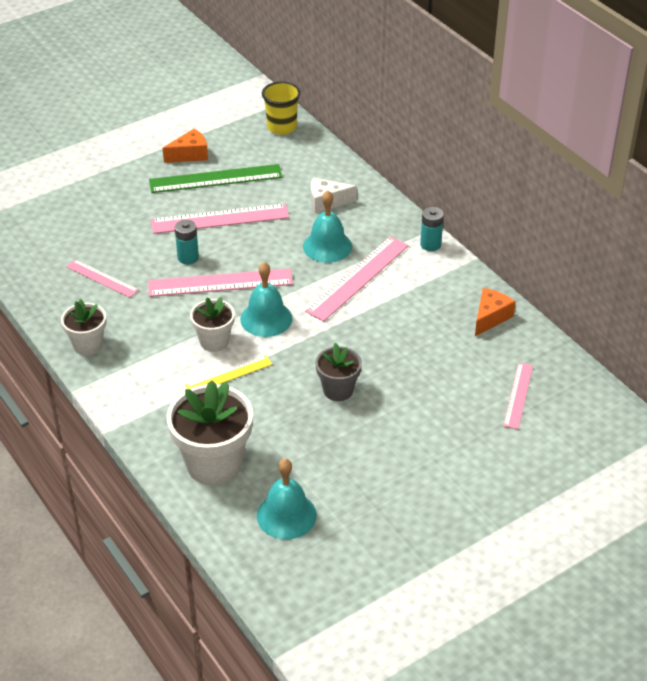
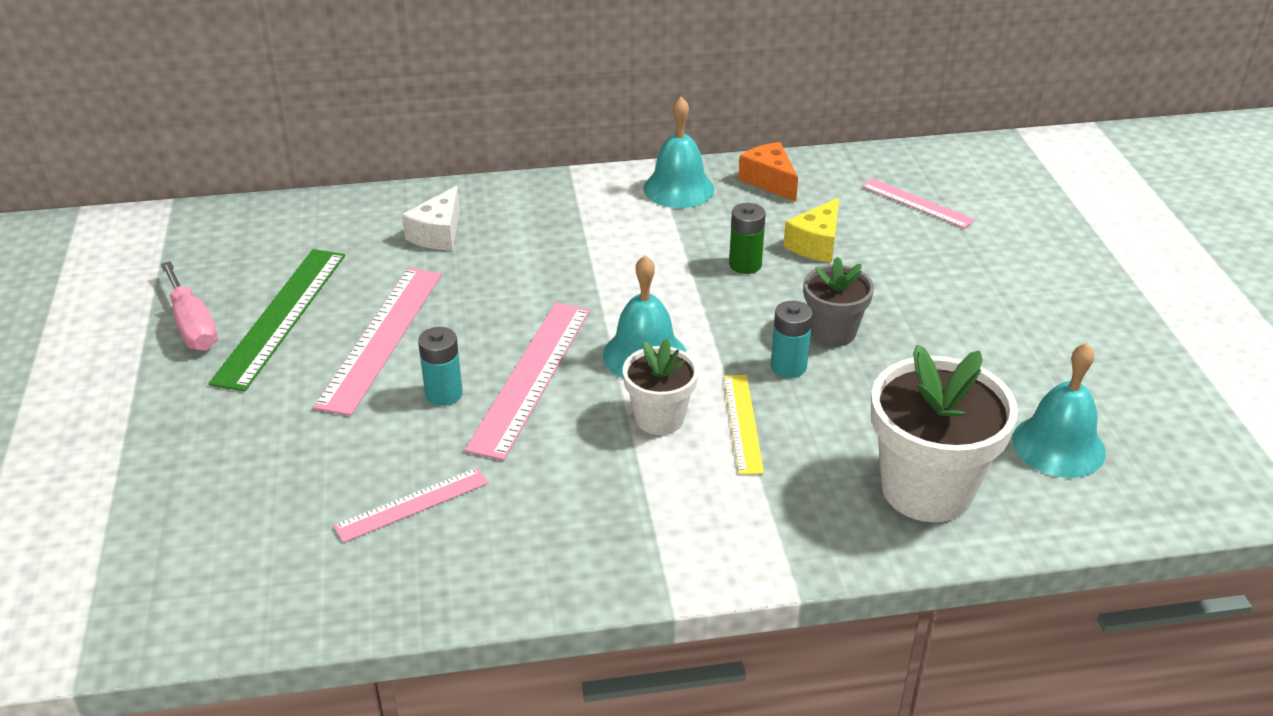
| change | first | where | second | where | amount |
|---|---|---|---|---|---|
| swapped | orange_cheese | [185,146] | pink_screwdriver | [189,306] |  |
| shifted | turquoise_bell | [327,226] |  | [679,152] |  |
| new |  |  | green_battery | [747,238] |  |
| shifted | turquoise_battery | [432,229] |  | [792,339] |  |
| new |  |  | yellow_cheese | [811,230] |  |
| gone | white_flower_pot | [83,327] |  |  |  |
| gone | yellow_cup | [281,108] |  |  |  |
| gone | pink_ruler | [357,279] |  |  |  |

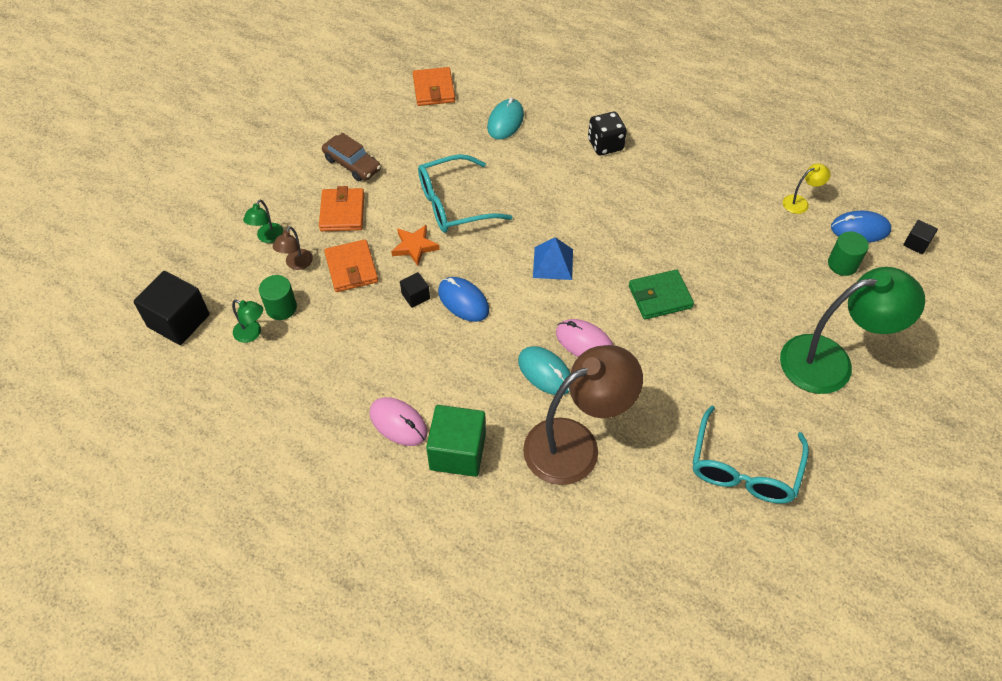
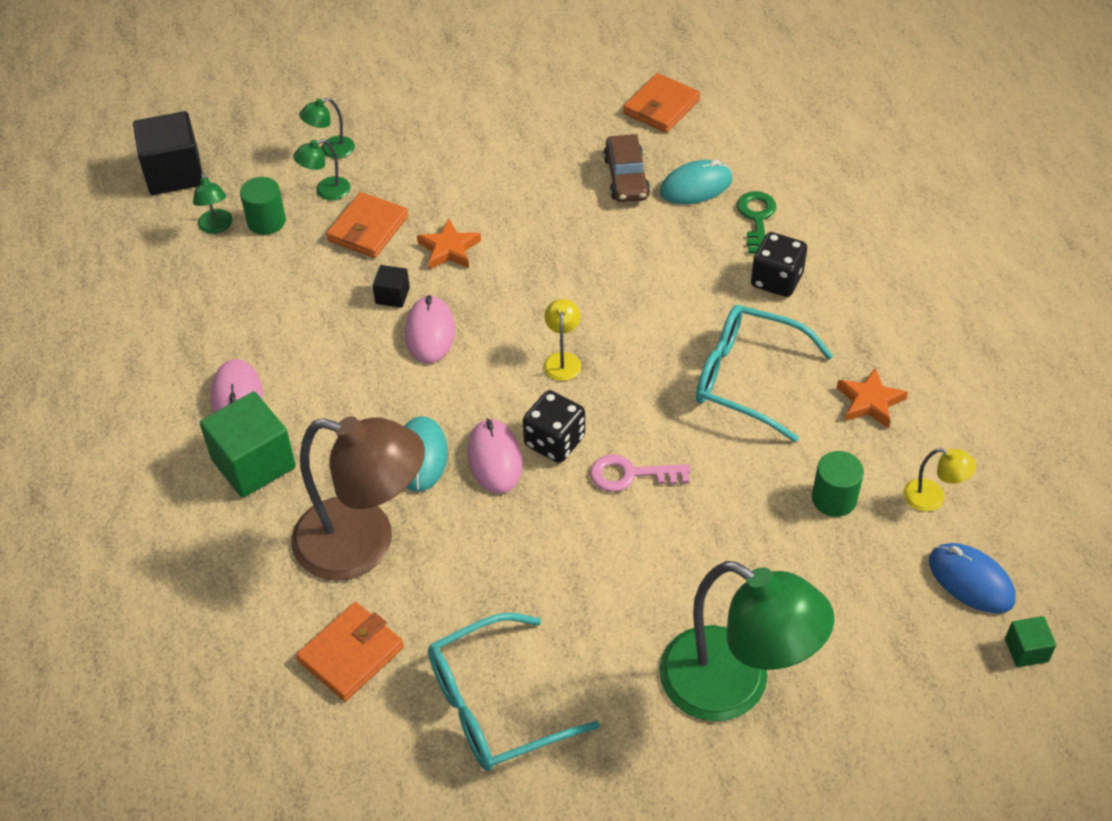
| change | first | where | second | where | amount |
|---|---|---|---|---|---|
| repainted | brown_lamp | [293,248] | green_lamp | [321,169] |  |
| shifted | orange_wallet | [341,208] |  | [350,651] |  |
| repainted | blue_mouse | [463,299] | pink_mouse | [430,329] |  |
| new |  |  | black_dice | [554,426] |  |
| swapped | blue_pyramid | [553,258] | yellow_lamp | [562,340] |  |
| swapped | green_wallet | [661,295] | pink_key | [640,473] |  |
| shifted | brown_car | [351,157] |  | [626,168] |  |
| shifted | turquoise_glasses | [465,193] |  | [764,374] |  |
| new |  |  | green_key | [757,222] |  |
| shifted | green_cylinder | [848,254] |  | [838,484] |  |
| new |  |  | orange_star | [872,397] |  |
| repainted | black_cube | [920,237] | green_cube | [1031,641] |  |

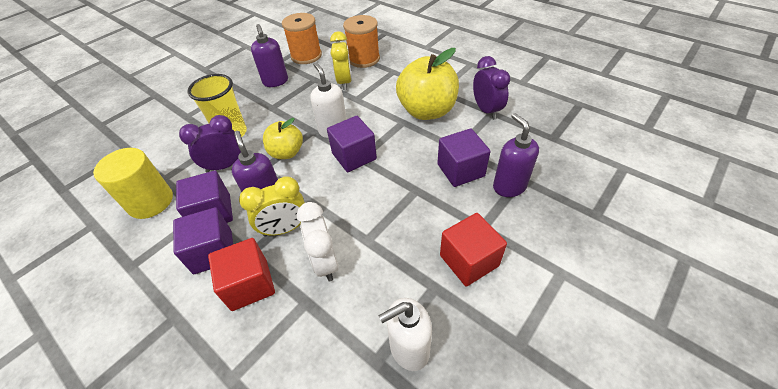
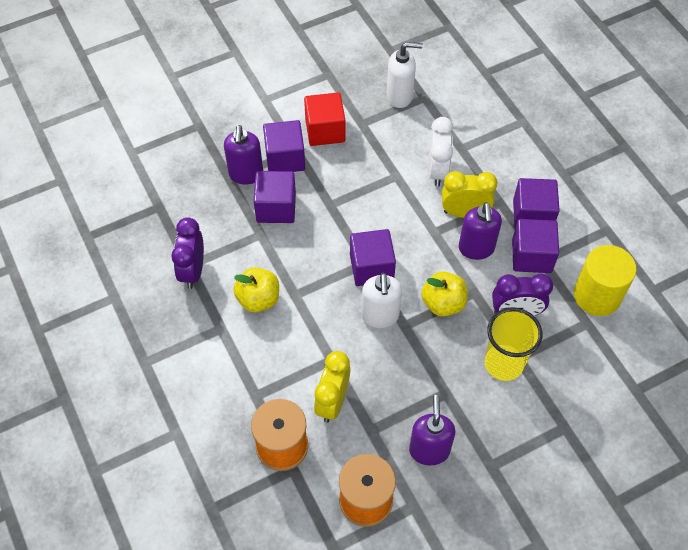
| change | first | where | second | where | amount |
|---|---|---|---|---|---|
| scaled | yellow_apple | [427,84] |  | [256,289] | x0.59 |
| new |  |  | purple_cube | [284,146] |  |
| gone | red_cube | [241,274] |  |  |  |

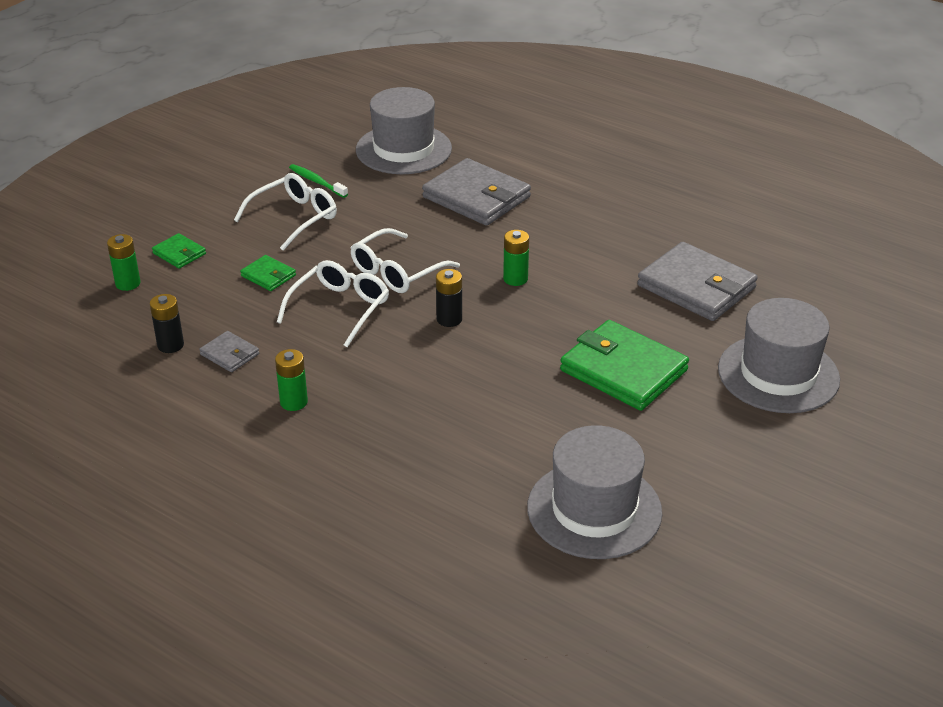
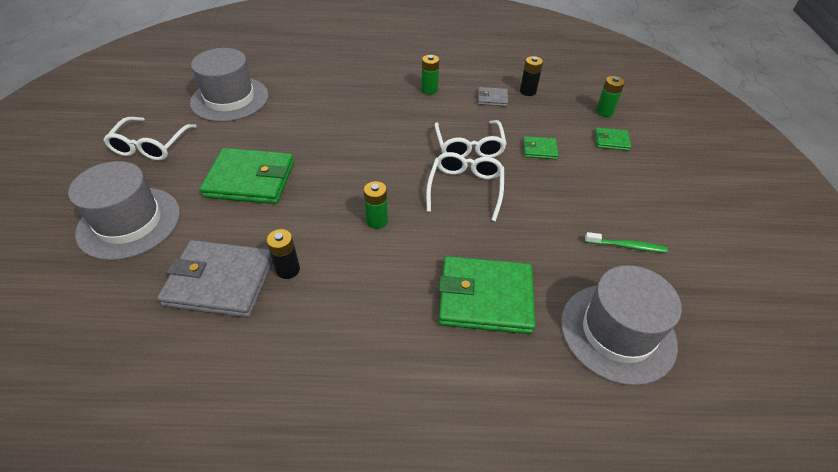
| change | first | where | second | where | amount |
|---|---|---|---|---|---|
| shifted | white_glasses | [285,212] |  | [150,139] |  |
| shifted | black_battery | [449,298] |  | [283,254] |  |
| repainted | grey_wallet | [476,192] | green_wallet | [487,295] |  |

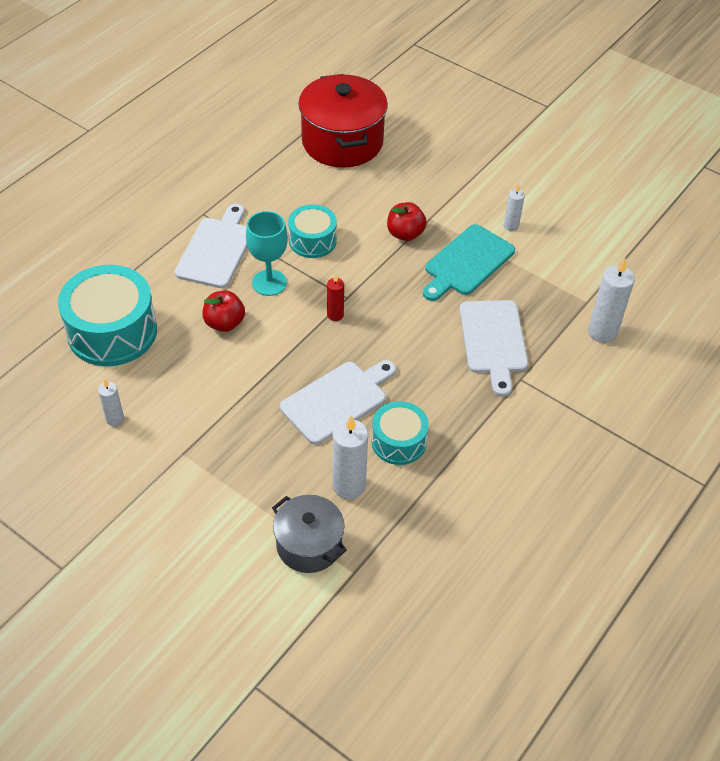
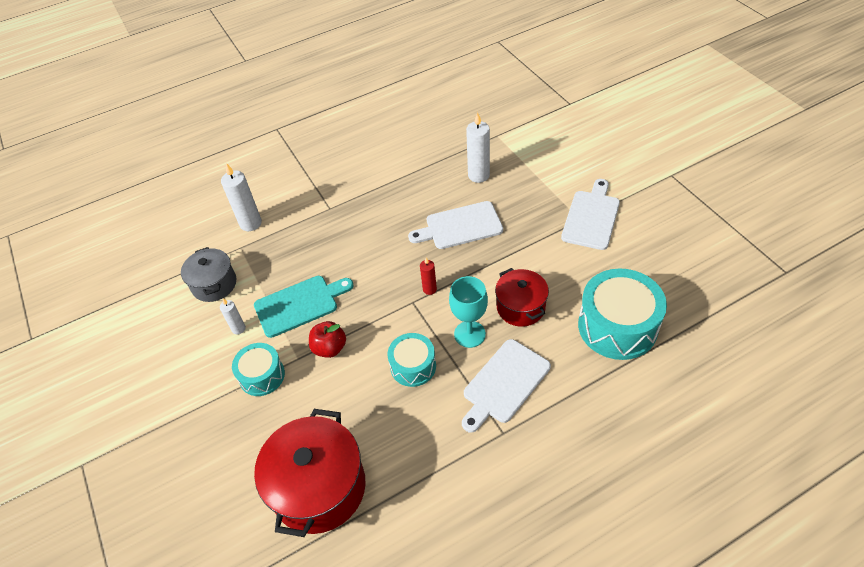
| change | first | where | second | where | amount |
|---|---|---|---|---|---|
| shifted | grey_pot | [309,534] |  | [208,274] |  |
| shifted | turquoise_drum | [400,433] |  | [258,369] |  |
| swapped | red_apple | [223,311] | red_pot | [522,297] |  |
| shifted | white_cutting_board | [494,348] |  | [590,214] |  |
| gone | white_candle | [111,402] |  |  |  |

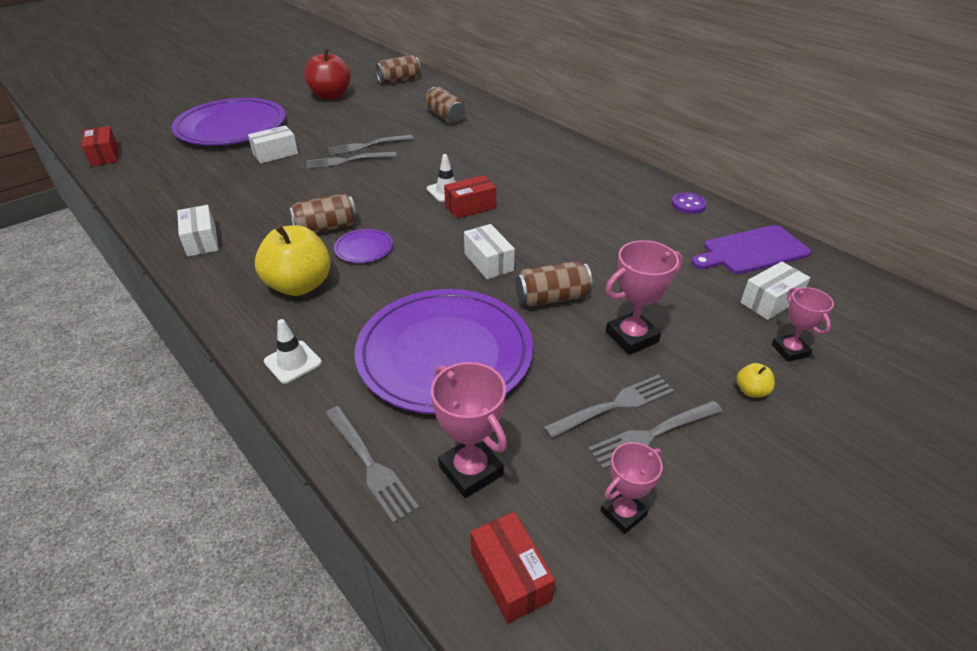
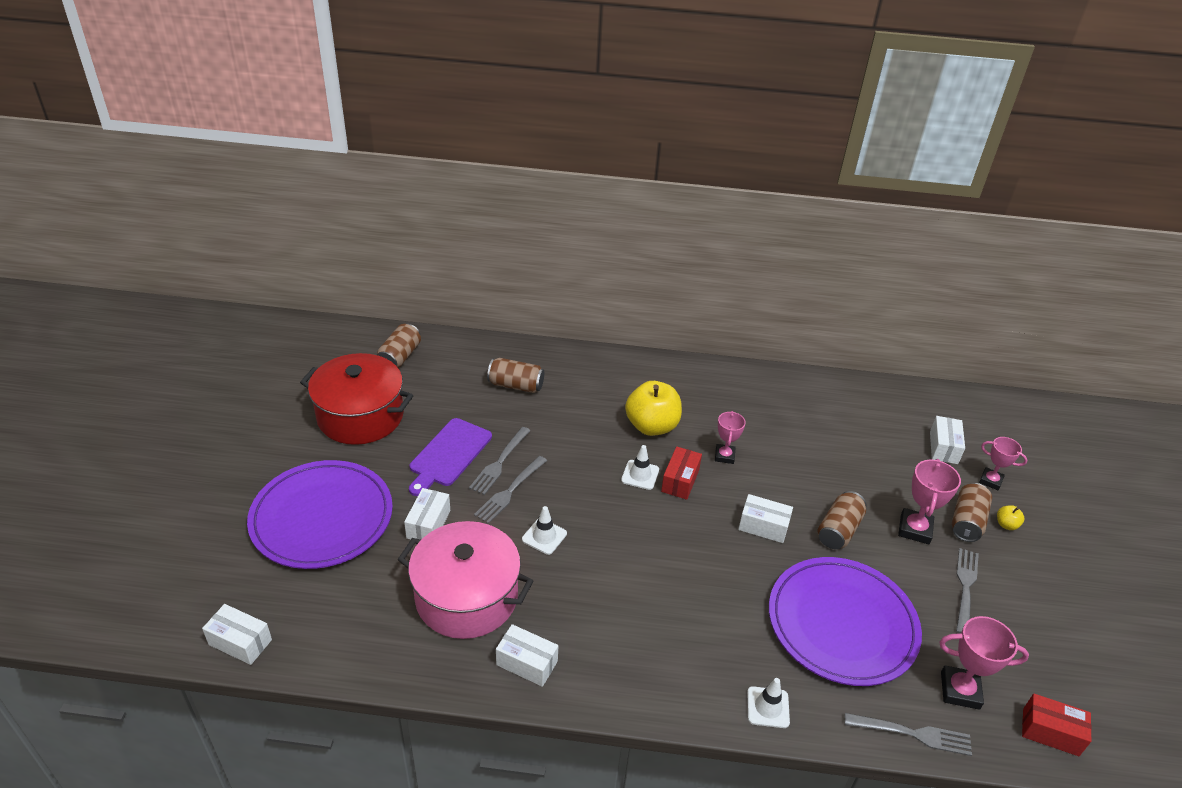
| change | first | where | second | where | amount |
|---|---|---|---|---|---|
| repainted | red_box | [100,146] | white_box | [237,634] |  |
| swapped | red_apple | [327,74] | red_pot | [356,399] |  |
| new |  |  | pink_pot | [465,580] |  |
| shifted | purple_cutting_board | [751,249] |  | [450,457] |  |
| new |  |  | white_traffic_cone | [544,530] |  |
| shifted | yellow_apple | [293,260] |  | [653,408] |  |
| shifted | pink_trophy | [631,488] |  | [730,437] |  |
| shifted | brown_can | [323,213] |  | [972,512] |  |
| gone | purple_plate | [363,246] |  |  |  |
| gone | grey_fork | [655,435] |  |  |  |
| gone | purple_button | [689,203] |  |  |  |

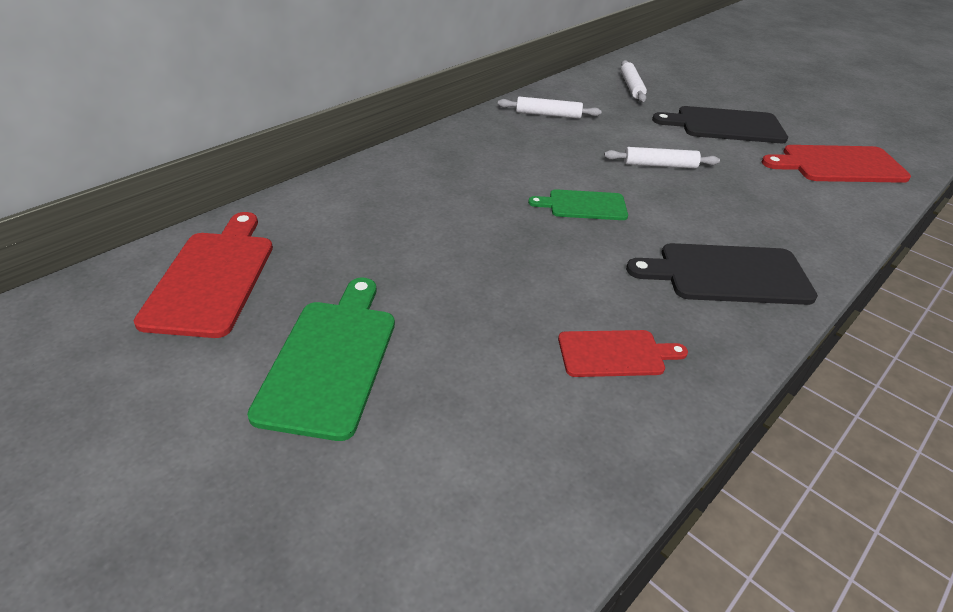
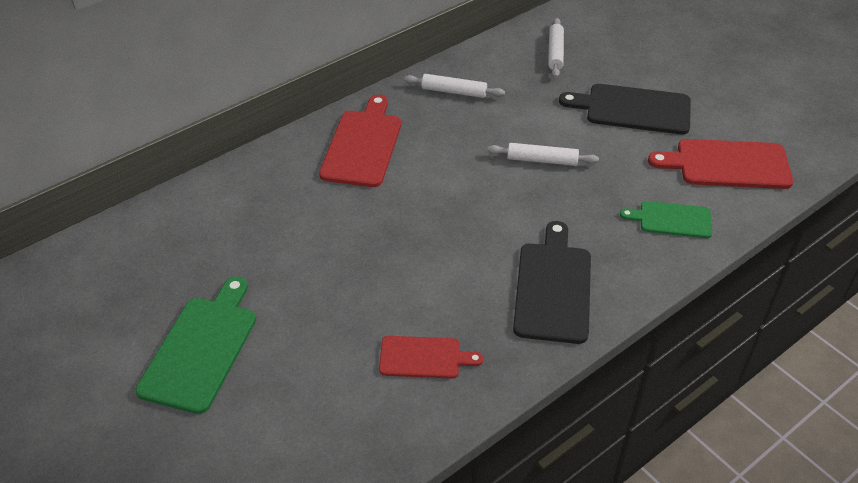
| change | first | where | second | where | amount |
|---|---|---|---|---|---|
| shifted | red_cutting_board | [203,275] |  | [360,141] |  |
| rotated | black_cutting_board | [722,274] |  | [552,282] | 90 degrees clockwise |
| shifted | green_cutting_board | [578,204] |  | [666,219] |  |

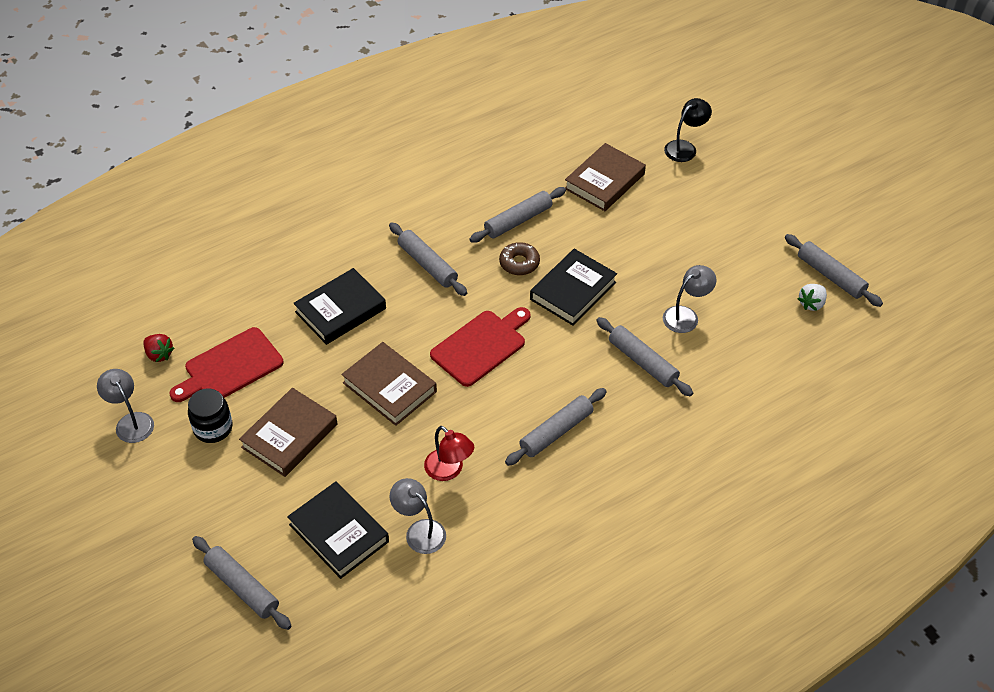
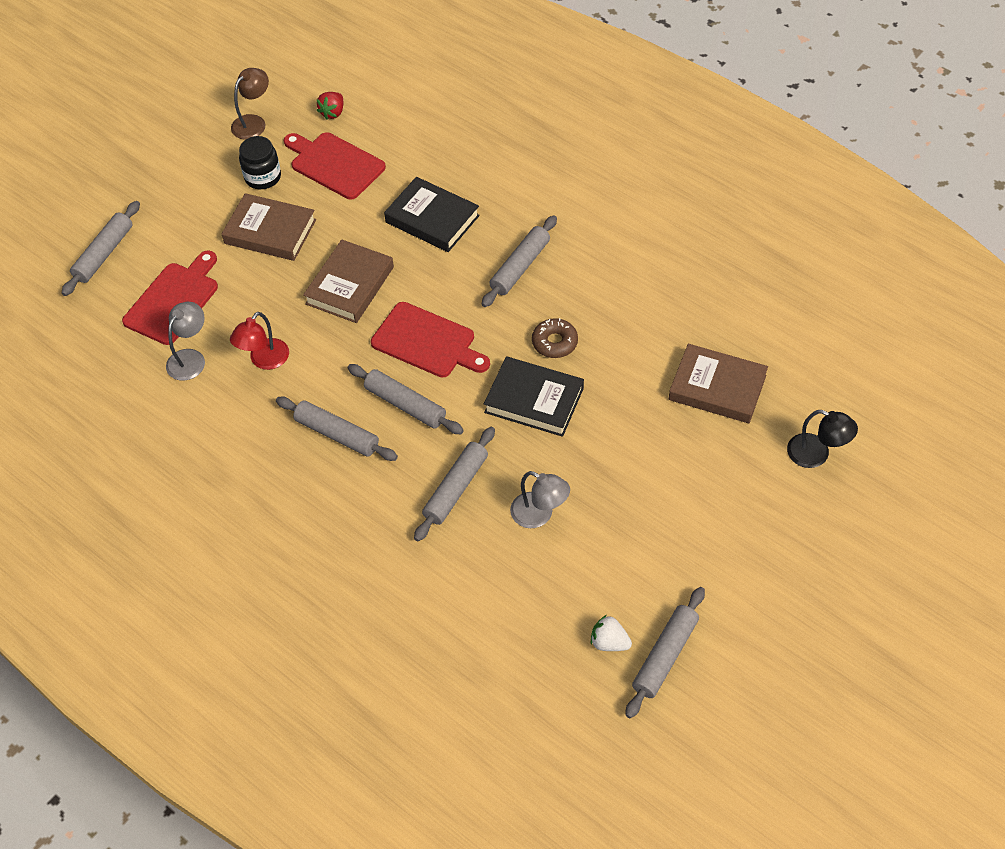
| change | first | where | second | where | amount |
|---|---|---|---|---|---|
| swapped | black_book | [338,530] | red_cutting_board | [170,297] |  |
| repainted | grey_lamp | [125,406] | brown_lamp | [250,104] |  |
| shifted | grey_rolling_pin | [517,215] |  | [406,399] |  |

